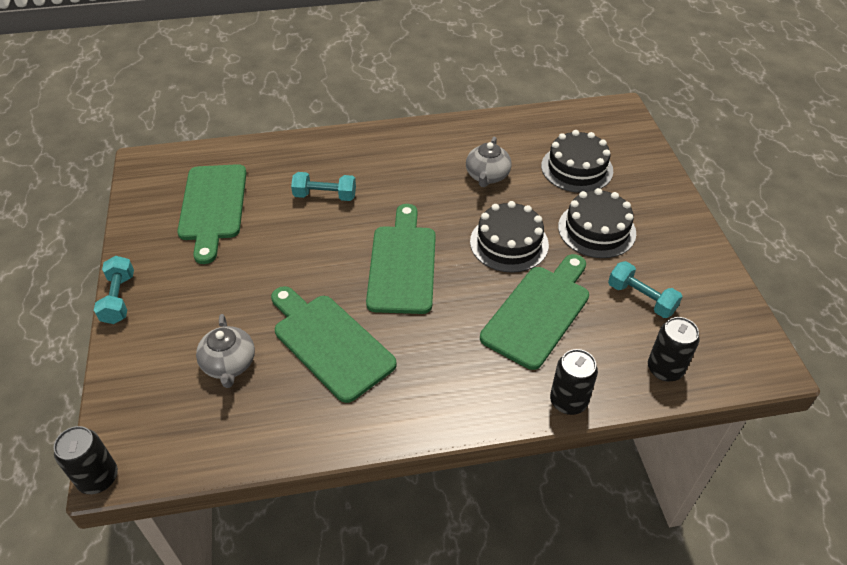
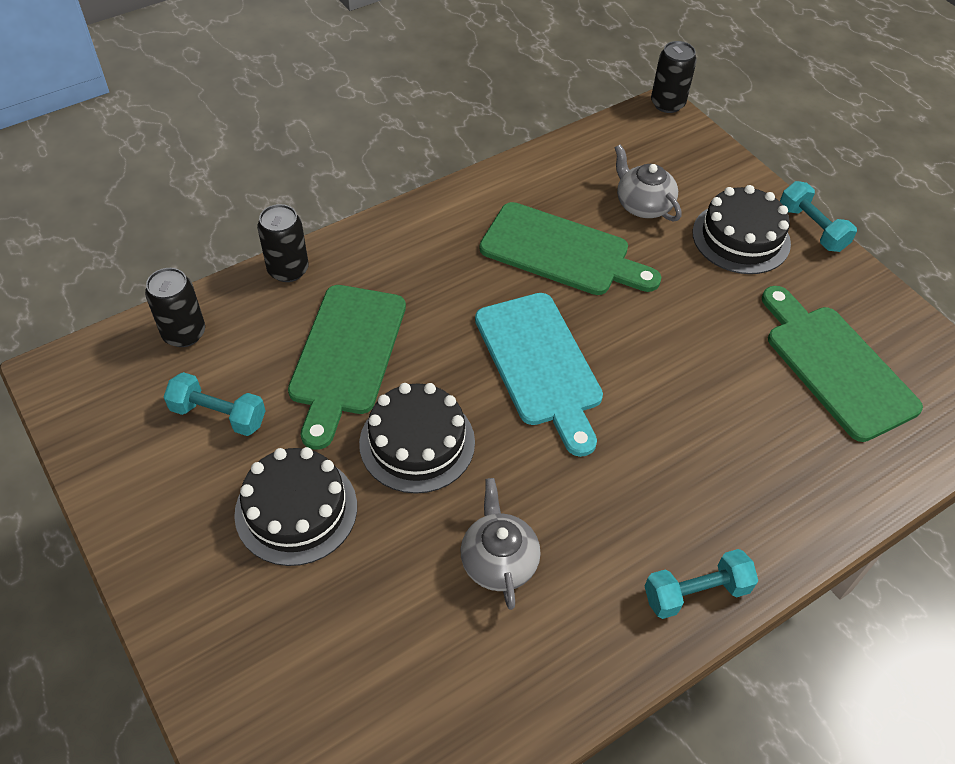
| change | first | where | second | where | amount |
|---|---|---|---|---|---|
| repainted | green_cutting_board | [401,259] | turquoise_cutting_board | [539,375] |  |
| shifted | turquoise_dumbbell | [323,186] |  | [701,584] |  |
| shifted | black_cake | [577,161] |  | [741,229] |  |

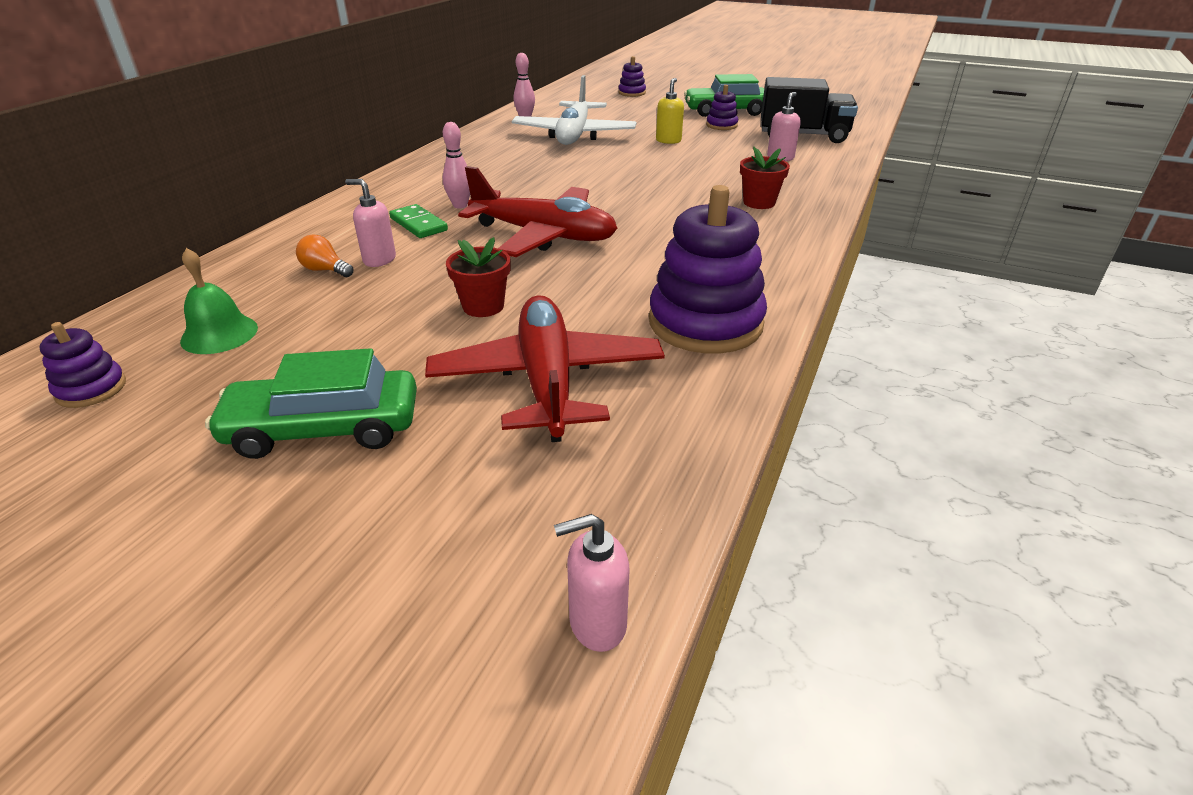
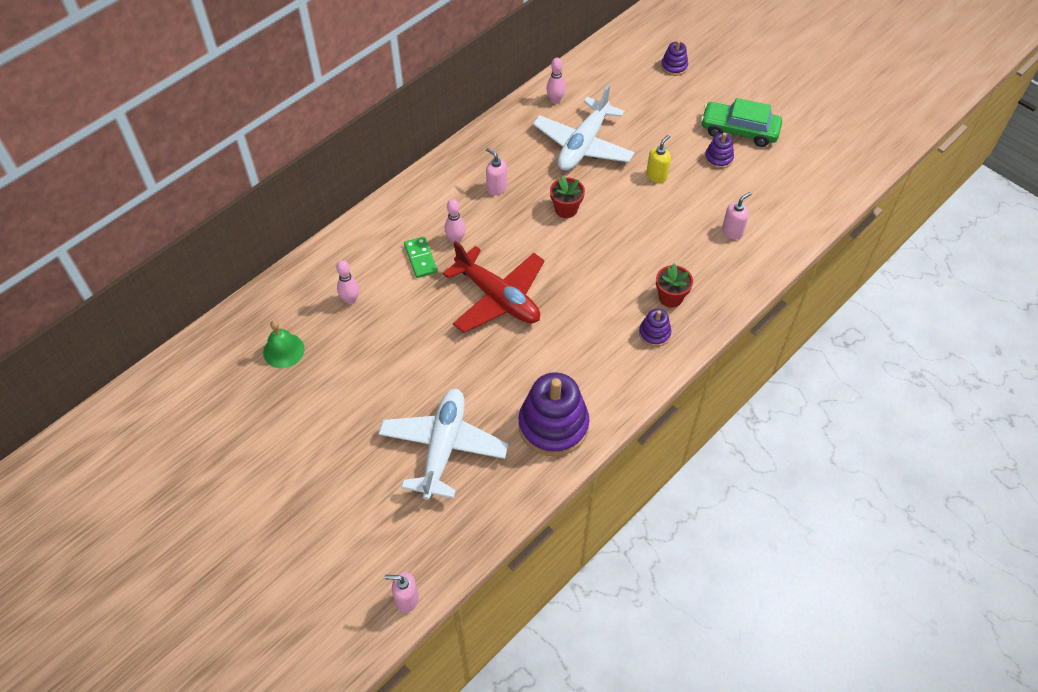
| change | first | where | second | where | amount |
|---|---|---|---|---|---|
| swapped | orange_light_bulb | [324,255] | pink_bowling_pin | [347,282] |  |
| repainted | red_plane | [545,368] | white_plane | [443,444] |  |
| shifted | pink_soap_dispenser | [370,223] |  | [496,171] |  |
| shifted | red_flower_pot | [478,277] |  | [567,197] |  |
| shifted | purple_stacking_toy | [82,365] |  | [655,327] |  |
| gone | green_car | [311,403] |  |  |  |
| gone | black_truck | [809,110] |  |  |  |

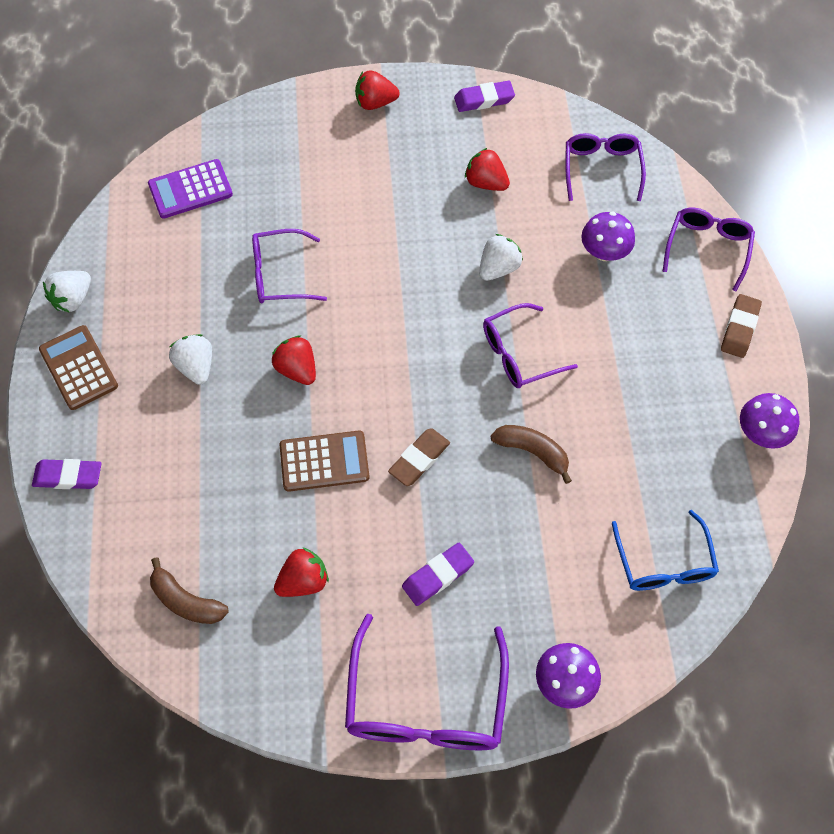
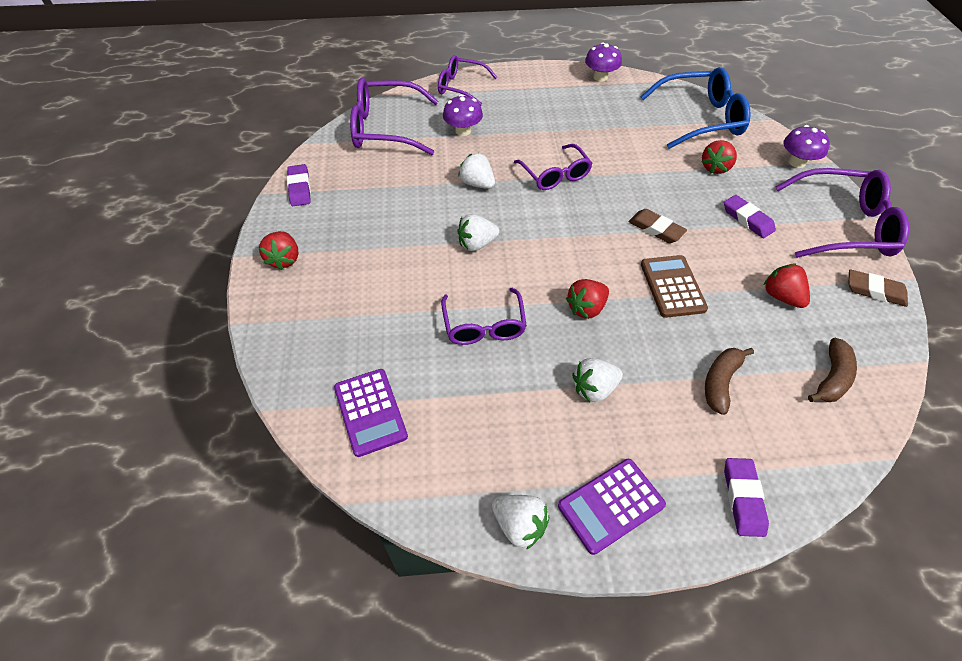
| change | first | where | second | where | amount |
|---|---|---|---|---|---|
| scaled | purple_glasses | [605,167] |  | [394,116] | x1.57 |
| new |  |  | white_strawberry | [478,232] |  |
| repainted | brown_calculator | [78,367] | purple_calculator | [612,507] |  |
| scaled | blue_glasses | [665,550] |  | [696,108] | x1.57 |
| shifted | red_strawberry | [487,169] |  | [719,157] |  |
| shifted | brown_banana | [531,454] |  | [729,381] |  |
| shifted | brown_eraser | [741,326] |  | [878,288] |  |

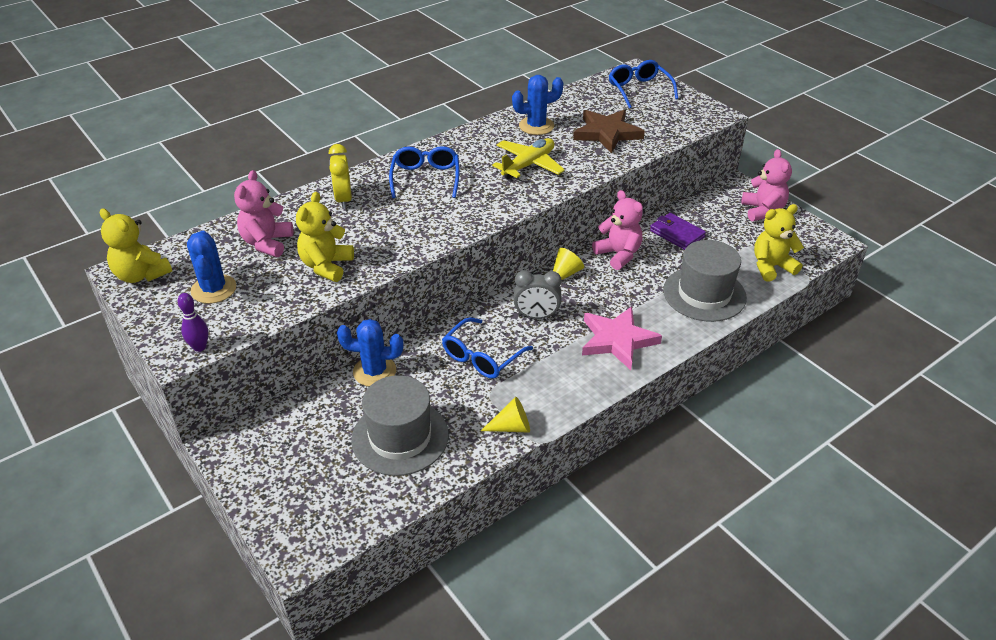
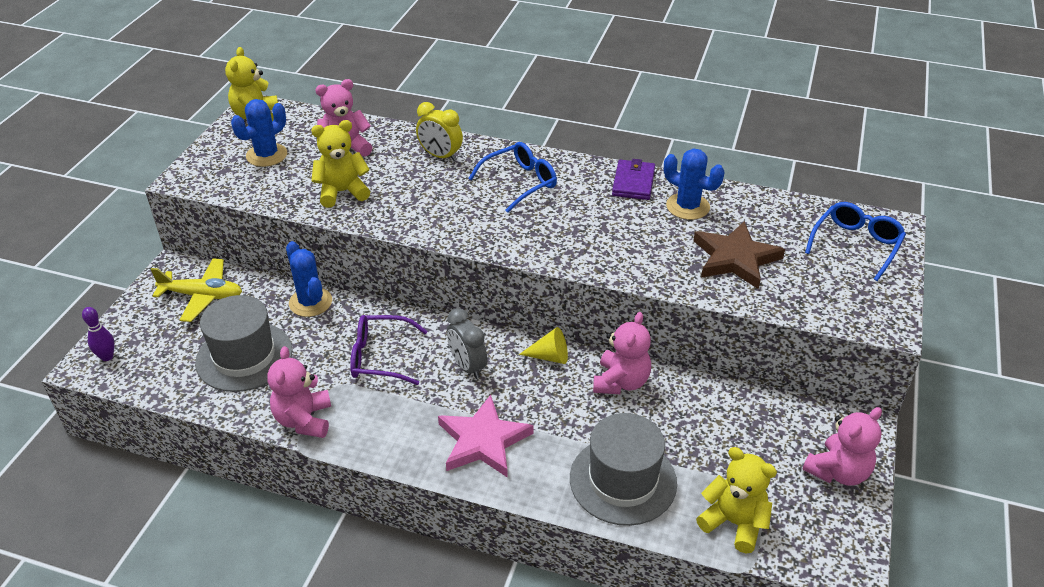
| change | first | where | second | where | amount |
|---|---|---|---|---|---|
| shifted | purple_bowling_pin | [193,322] |  | [98,334] |  |
| shifted | yellow_plane | [528,158] |  | [196,290] |  |
| swapped | yellow_cone | [505,414] | pink_teddy_bear | [299,392] |  |
| repainted | blue_glasses | [487,348] | purple_glasses | [388,350] |  |
| rotated | yellow_clock | [340,176] |  | [439,131] | 105 degrees counterclockwise |
| shifted | purple_wallet | [678,231] |  | [633,179] |  |

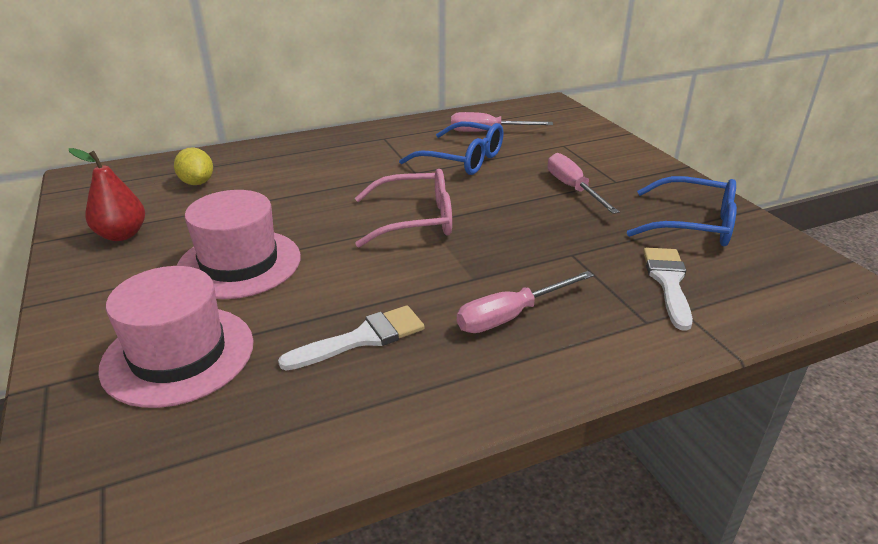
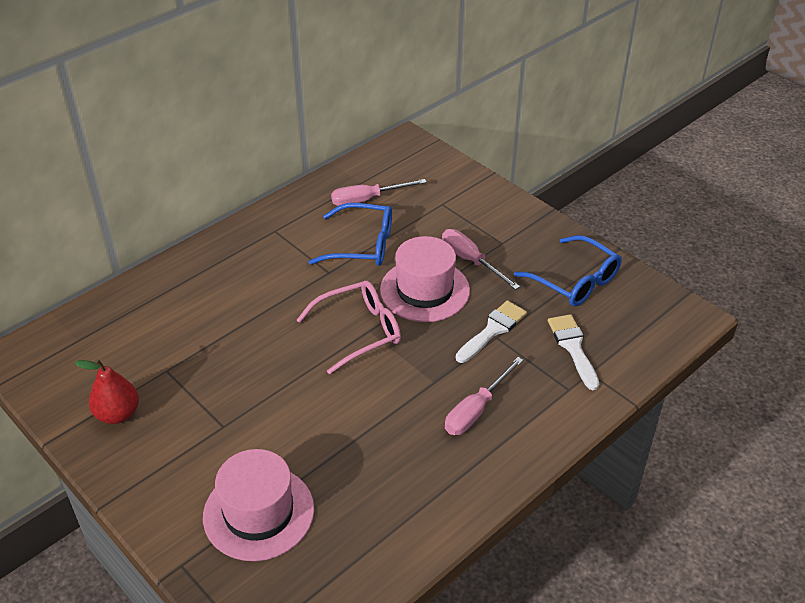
| change | first | where | second | where | amount |
|---|---|---|---|---|---|
| shifted | pink_hat | [239,244] |  | [425,279] |  |
| shifted | white_brush | [351,338] |  | [491,331] |  |
| rotated | blue_glasses | [682,211] |  | [568,271] | 45 degrees clockwise |
| gone | yellow_lemon | [193,166] |  |  |  |

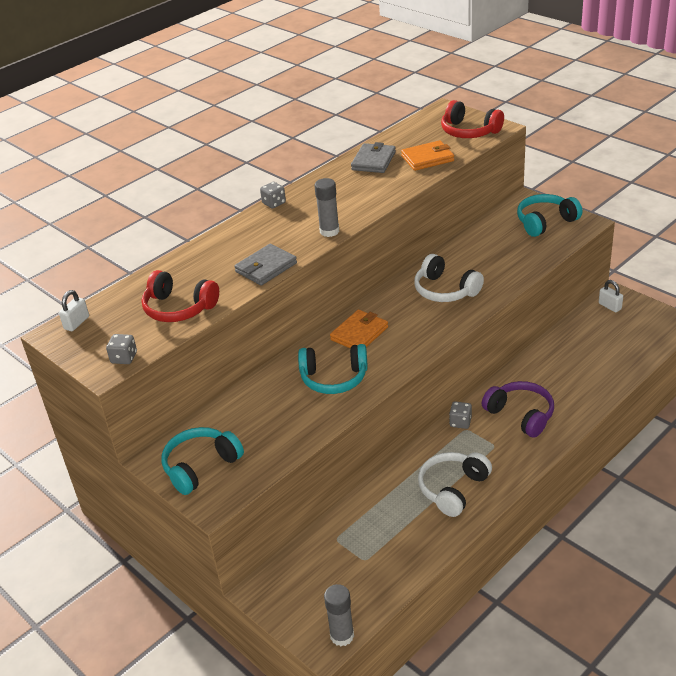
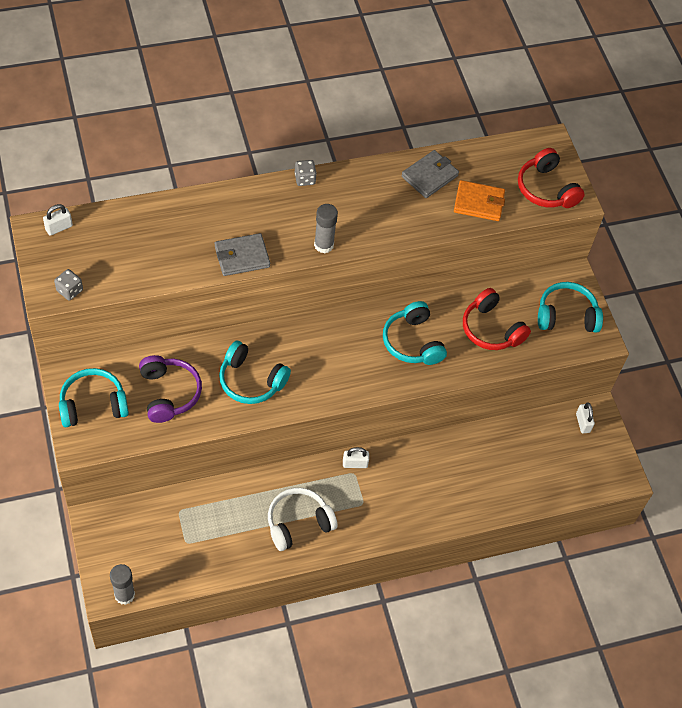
| change | first | where | second | where | amount |
|---|---|---|---|---|---|
| shifted | purple_headphones | [518,409] |  | [170,389] |  |
| swapped | grey_dice | [460,415] | white_padlock | [356,457] |  |
| repainted | white_headphones | [449,278] | turquoise_headphones | [415,333] |  |
| shifted | red_headphones | [180,296] |  | [497,319] |  |
| gone | orange_wallet | [359,329] |  |  |  |

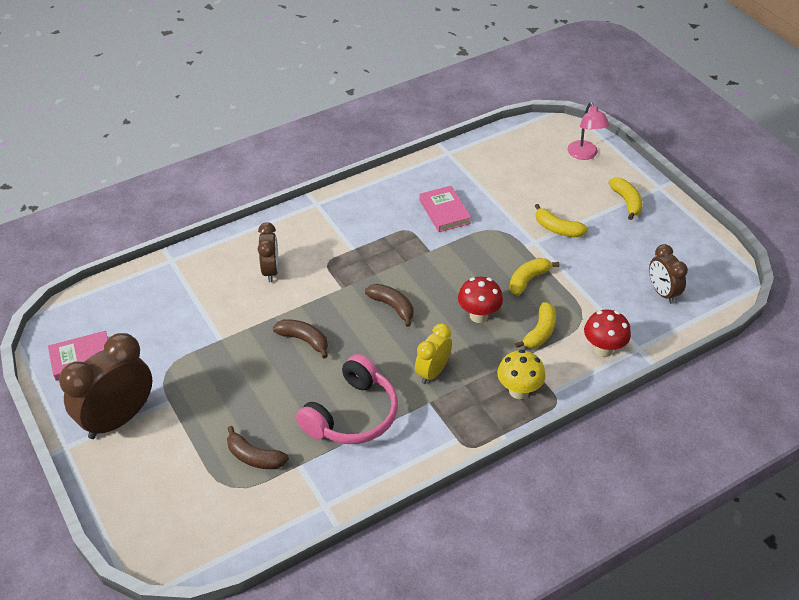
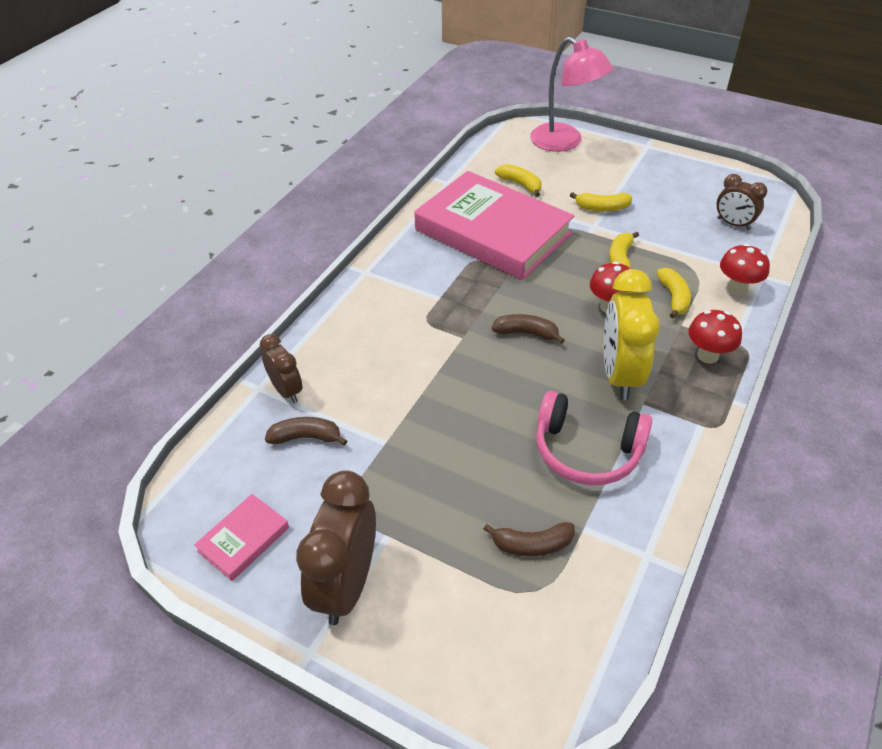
| change | first | where | second | where | amount |
|---|---|---|---|---|---|
| shifted | brown_clock | [268,252] |  | [281,368] |  |
| shifted | brown_banana | [300,338] |  | [306,431] |  |
| scaled | pink_book | [445,209] |  | [494,225] | x2.41 |
| shifted | yellow_banana | [625,198] |  | [518,180] |  |
| scaled | pink_lamp | [589,131] |  | [572,94] | x1.73 |
| rotated | pink_headphones | [347,399] |  | [594,438] | 105 degrees clockwise |
| scaled | yellow_clock | [433,353] |  | [632,334] | x1.75 |
| repainted | yellow_mushroom | [521,374] | red_mushroom | [715,337] |  |

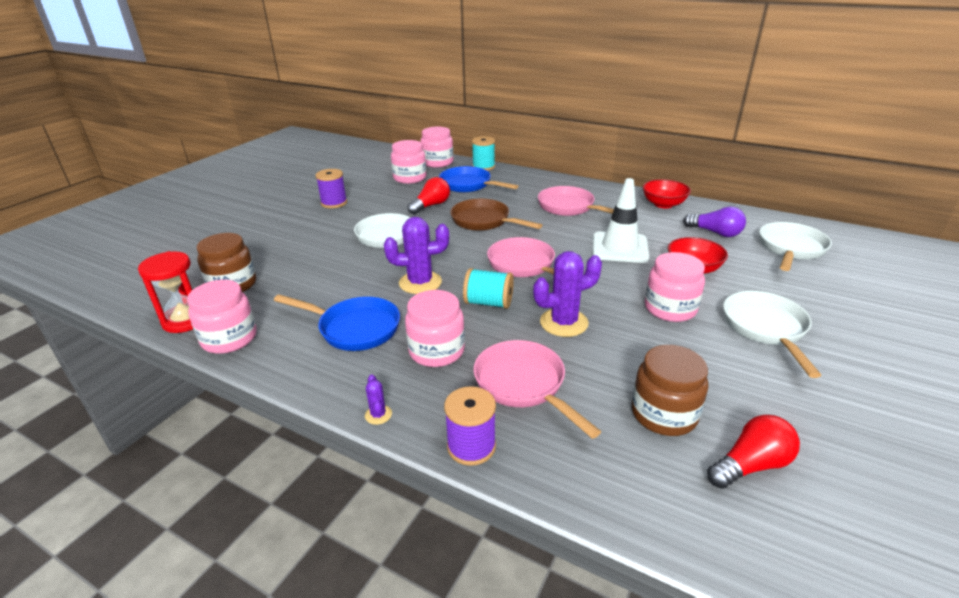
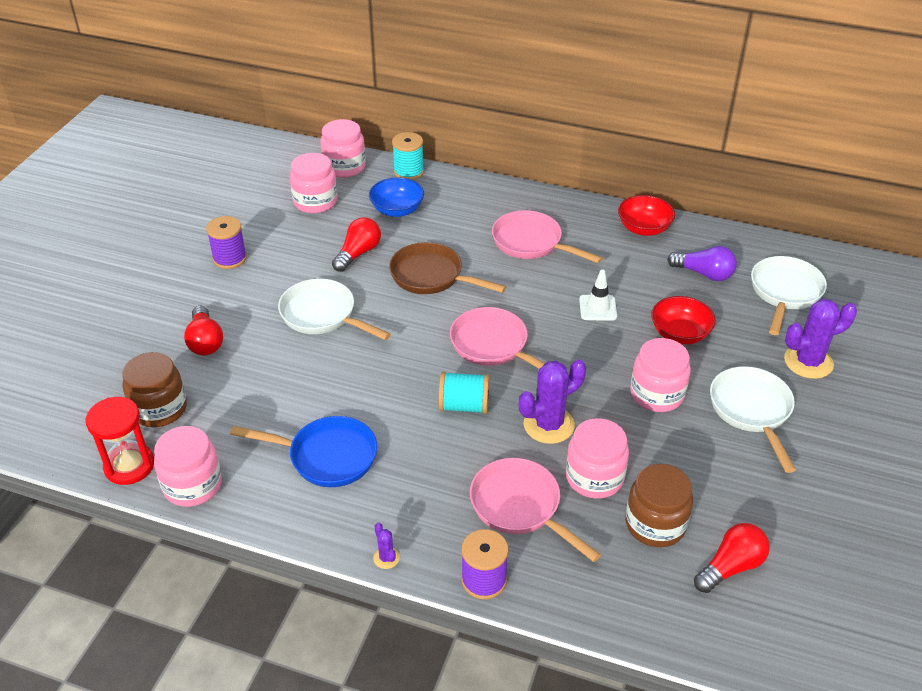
| change | first | where | second | where | amount |
|---|---|---|---|---|---|
| new |  |  | red_light_bulb | [203,331] |  |
| swapped | blue_pan | [478,179] | blue_bowl | [396,197] |  |
| shifted | pink_jar | [435,328] |  | [597,458] |  |
| scaled | white_traffic_cone | [621,220] |  | [598,295] | x0.58 |
| shifted | purple_cactus | [416,255] |  | [820,339] |  |

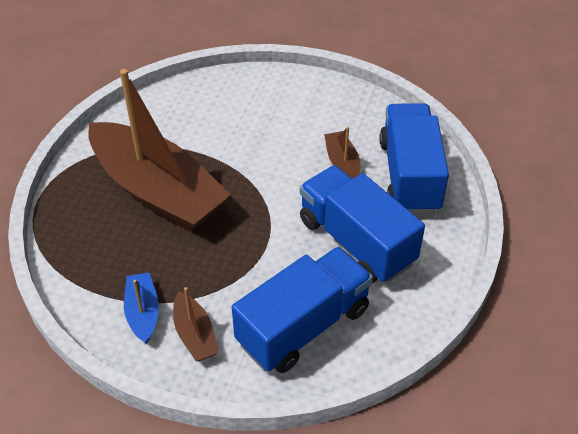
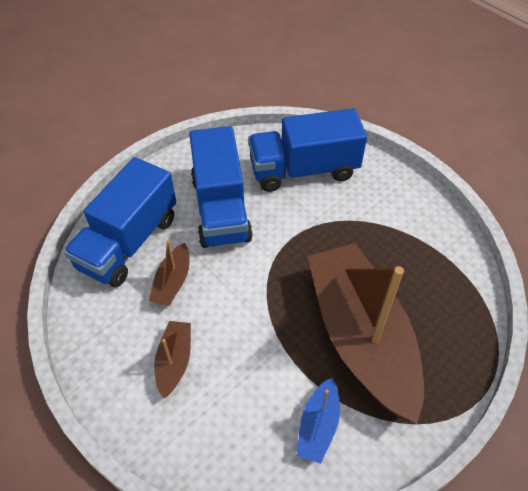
| change | first | where | second | where | amount |
|---|---|---|---|---|---|
| shifted | brown_boat | [196,324] |  | [172,360] |  |
| shifted | blue_boat | [141,308] |  | [318,421] |  |

